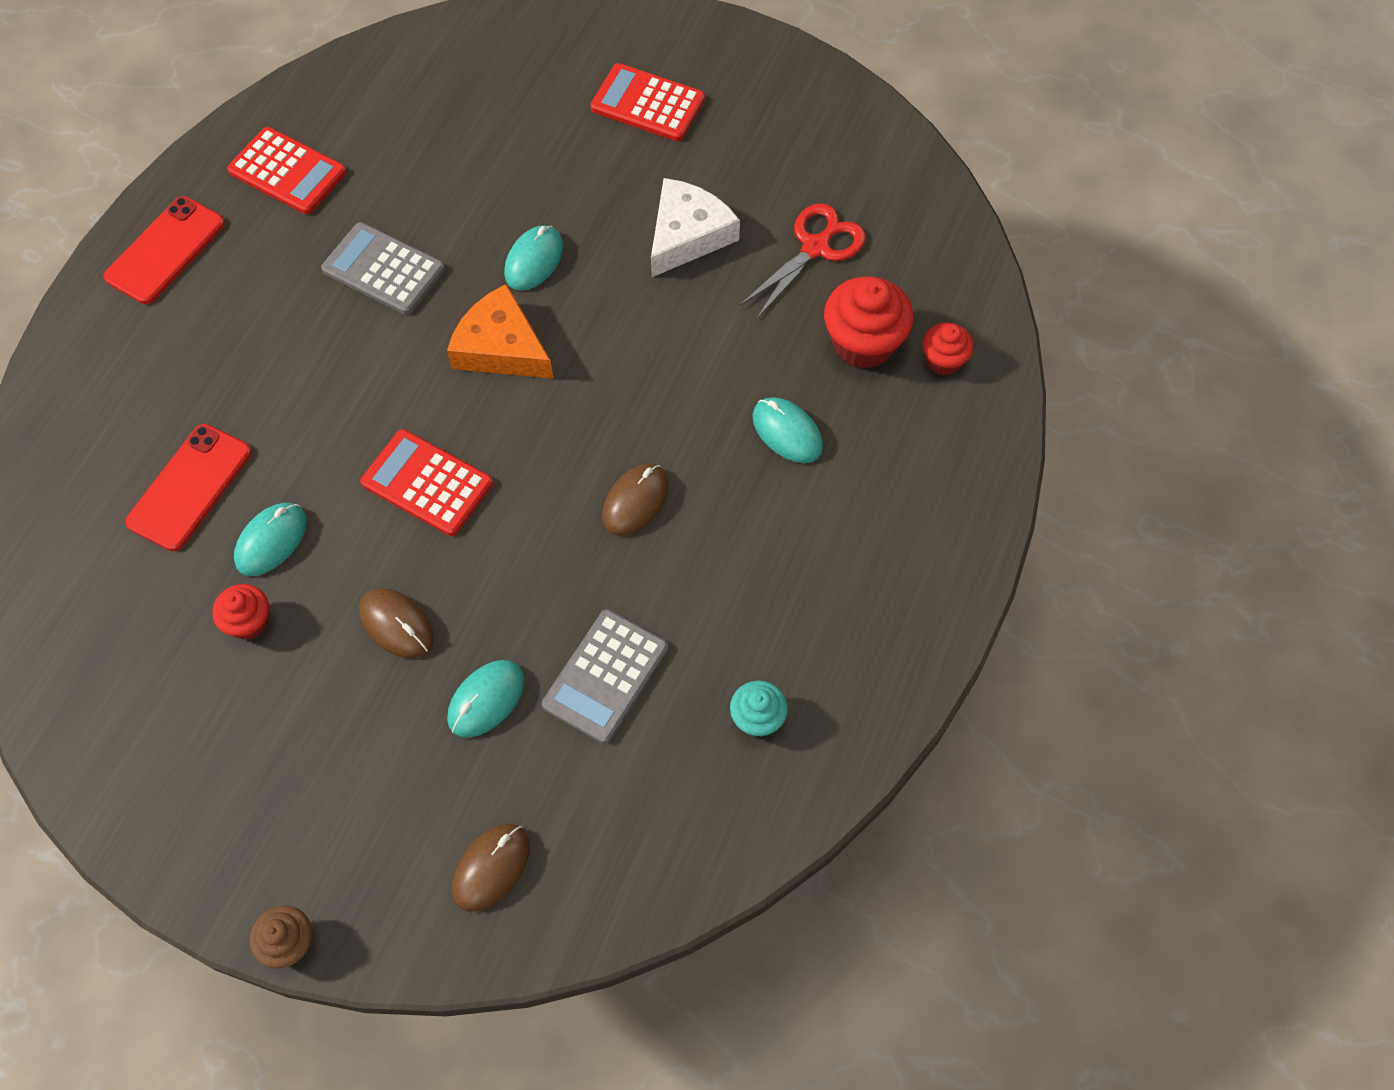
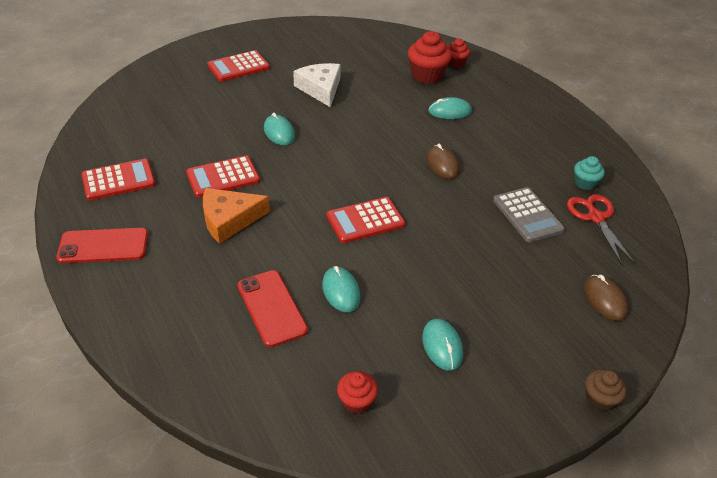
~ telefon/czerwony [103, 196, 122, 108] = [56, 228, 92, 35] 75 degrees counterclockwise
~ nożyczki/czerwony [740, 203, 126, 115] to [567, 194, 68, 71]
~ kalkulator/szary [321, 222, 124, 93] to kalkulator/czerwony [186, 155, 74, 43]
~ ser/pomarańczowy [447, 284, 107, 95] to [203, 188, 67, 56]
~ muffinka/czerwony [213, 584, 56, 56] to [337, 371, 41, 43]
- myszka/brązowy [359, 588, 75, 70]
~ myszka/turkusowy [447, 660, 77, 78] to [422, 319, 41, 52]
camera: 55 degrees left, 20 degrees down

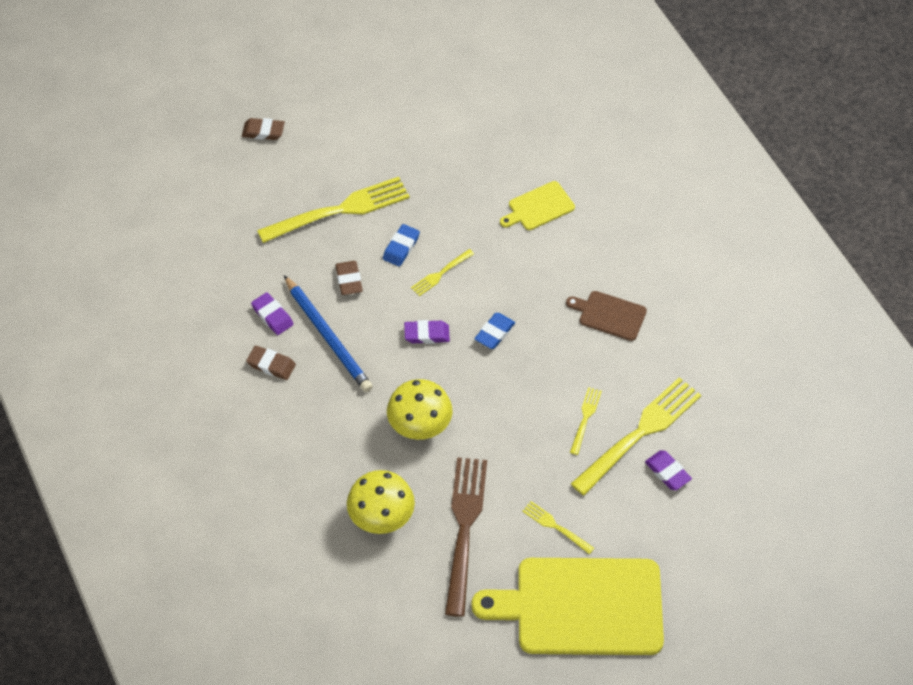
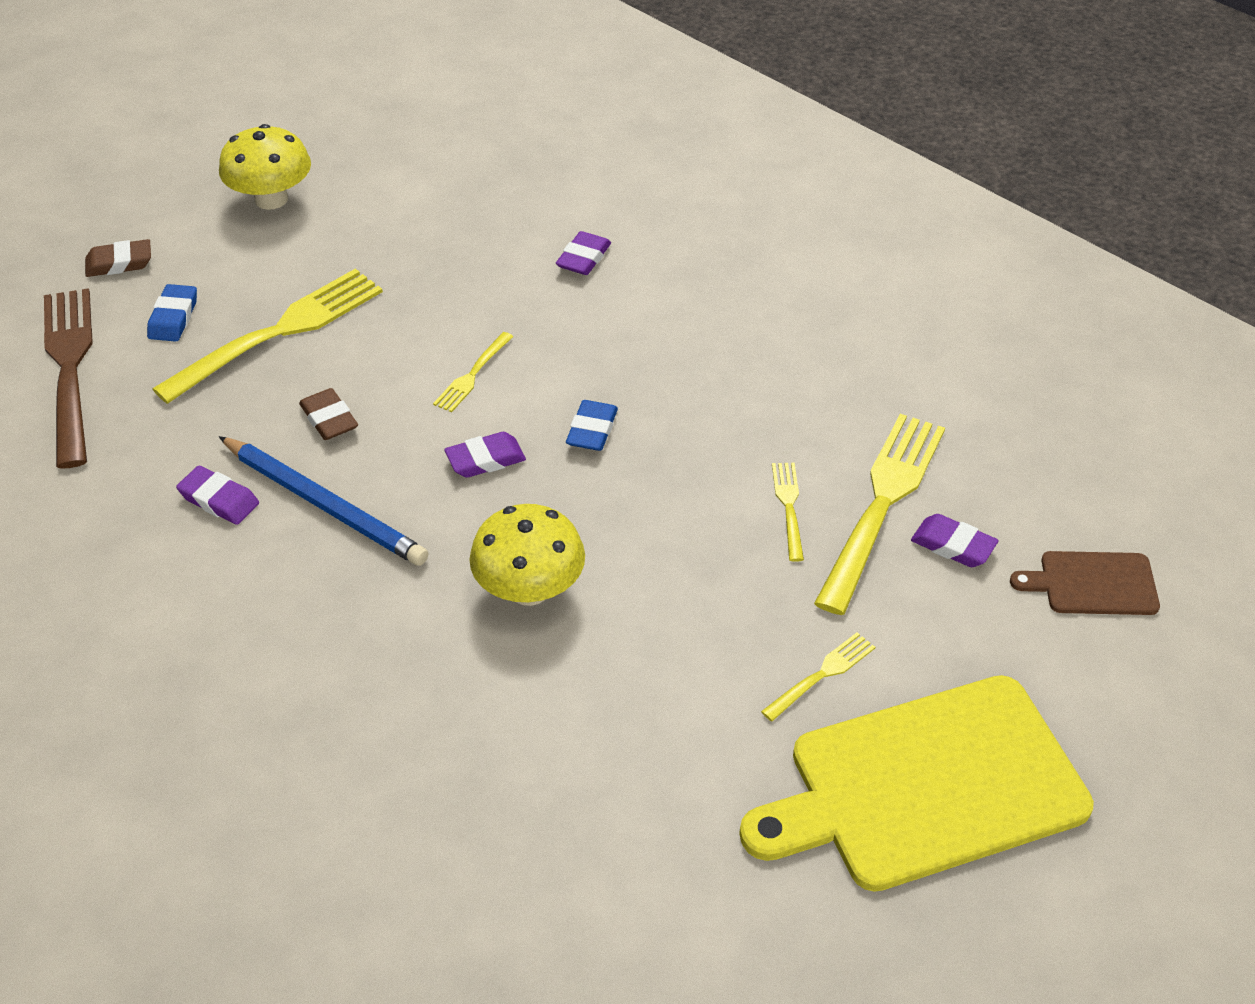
~ deska do krojenia/żółty [500, 181, 75, 49] to gumka do mazania/fioletowy [556, 231, 55, 44]
~ gumka do mazania/niebieski [383, 224, 37, 43] to [147, 284, 50, 58]
~ deska do krojenia/brązowy [566, 291, 81, 50] to [1010, 551, 150, 64]
- gumka do mazania/brązowy [246, 345, 50, 35]
~ widelec/brązowy [445, 457, 42, 160] to [44, 288, 49, 180]
~ grzyb/żółty [347, 470, 68, 64] to [219, 124, 92, 86]
~ widelec/żółty [522, 501, 72, 53] = [761, 632, 114, 89] 120 degrees clockwise
camera: 20 degrees left, 10 degrees down

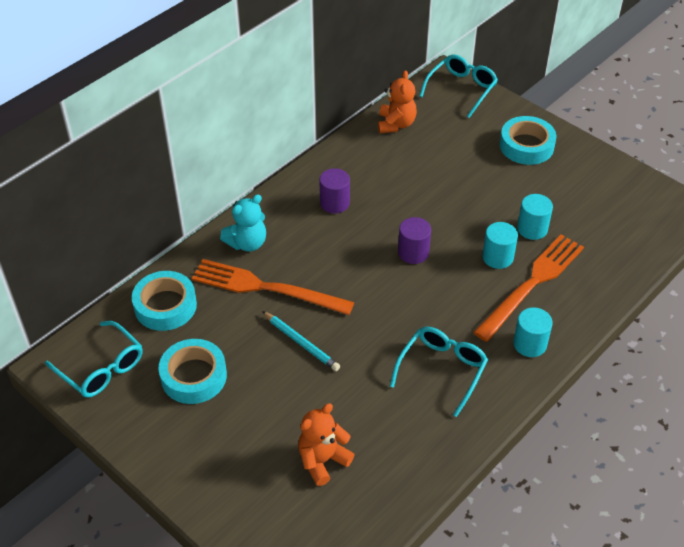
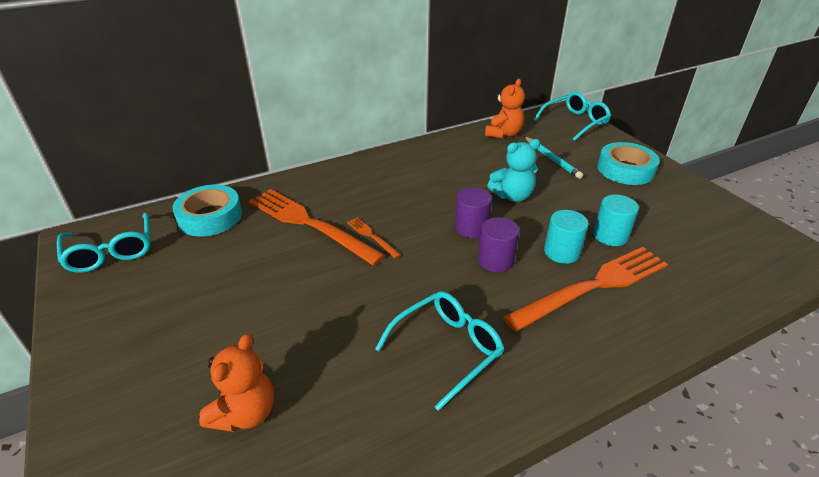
~ walec/fioletowy [319, 168, 31, 46] to [478, 217, 41, 55]
~ miś/turkusowy [220, 194, 46, 58] to [487, 139, 53, 63]
- walec/turkusowy [513, 307, 40, 50]
~ ołówek/turkusowy [262, 311, 78, 60] to [524, 136, 59, 43]
- taśma klejąca/turkusowy [158, 339, 69, 65]
~ miś/pomarańczowy [298, 403, 57, 83] = [199, 334, 75, 98] 135 degrees clockwise
+ widelec/pomarańczowy [347, 218, 53, 40]
camera: 20 degrees right, 10 degrees down

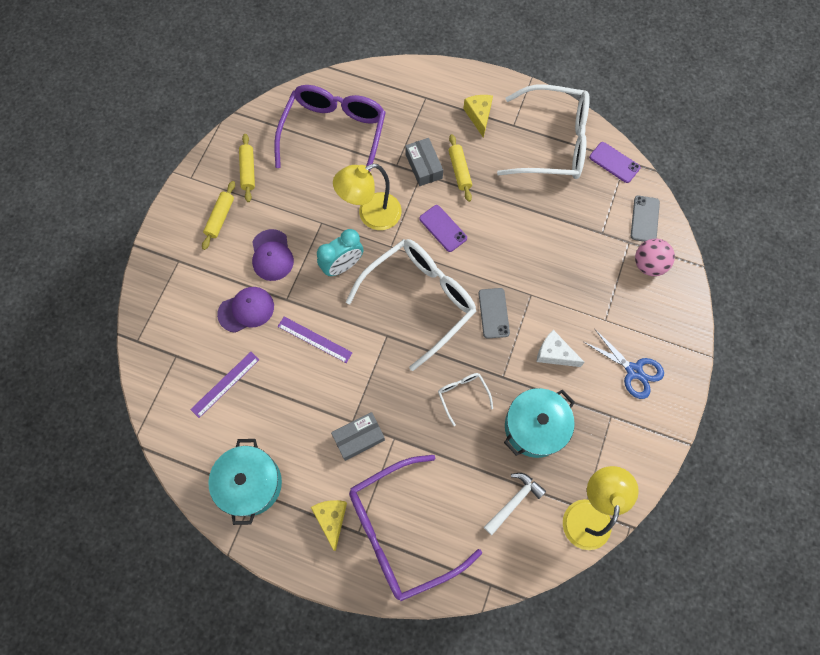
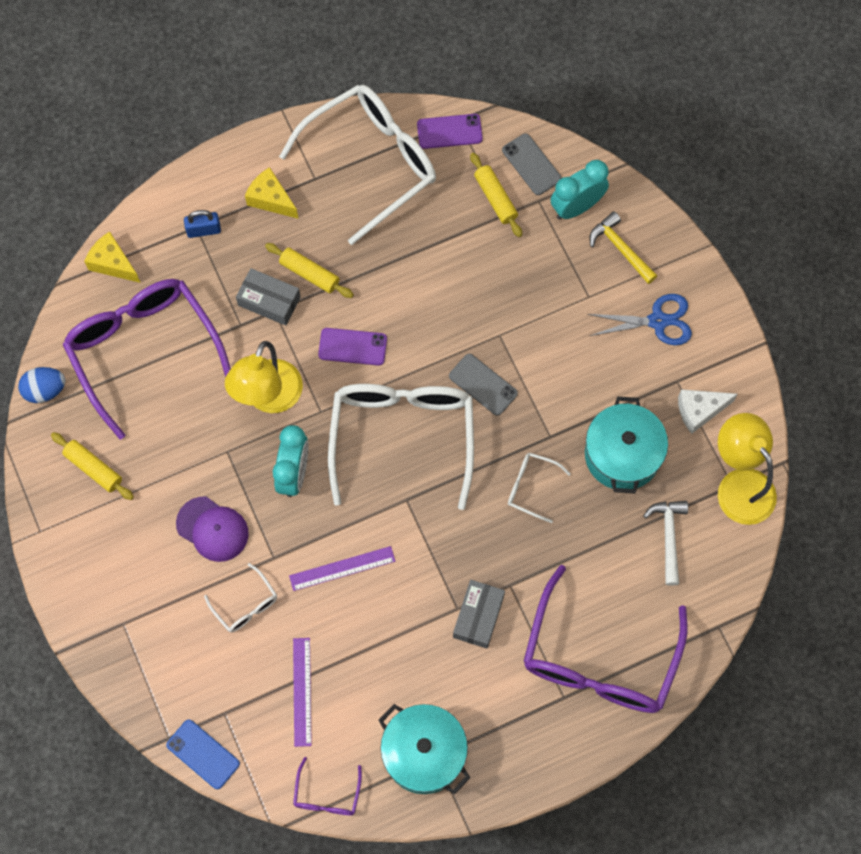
~ wałek do ciasta/żółty [202, 181, 33, 69] to [470, 153, 52, 84]
~ piłka/różowy [635, 239, 40, 37] to budzik/turkusowy [551, 160, 58, 60]
~ czapka/fioletowy [217, 287, 57, 46] to okulary/biały [204, 563, 73, 70]
~ ser/biały [537, 330, 48, 37] to [678, 389, 60, 45]
~ ser/żółty [311, 500, 36, 51] to [84, 232, 57, 51]
+ kłódka/niebieski [184, 210, 37, 28]
+ młotek/żółty [589, 211, 68, 73]
+ jajko/niebieski [18, 367, 47, 36]
+ telefon/niebieski [166, 719, 74, 70]
+ okulary/fioletowy [293, 757, 69, 58]
camera: 45 degrees left, 0 degrees up

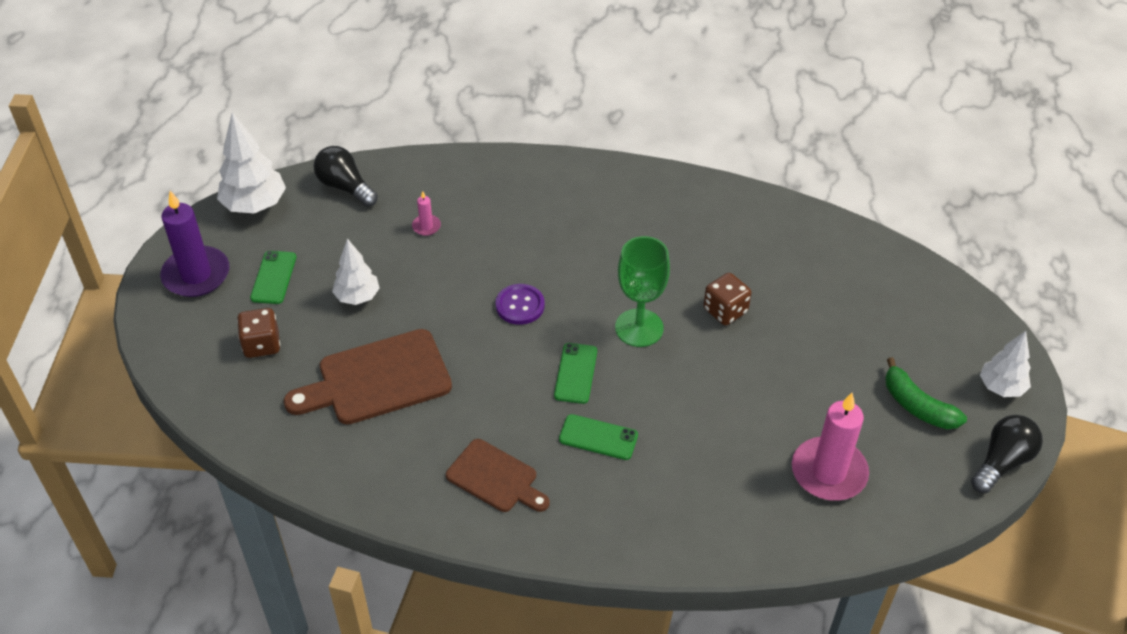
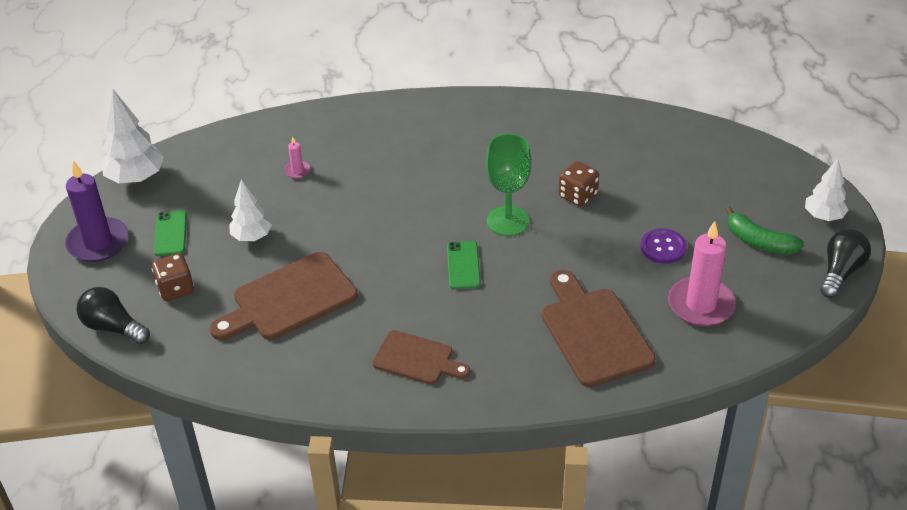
~ żarówka/czarny [313, 146, 65, 61] to [77, 287, 73, 58]
~ guzik/fioletowy [495, 284, 50, 41] to [641, 228, 46, 36]
- telefon/zielony [559, 414, 79, 46]
+ deska do krojenia/brązowy [541, 270, 115, 117]
camera: 10 degrees left, 5 degrees down

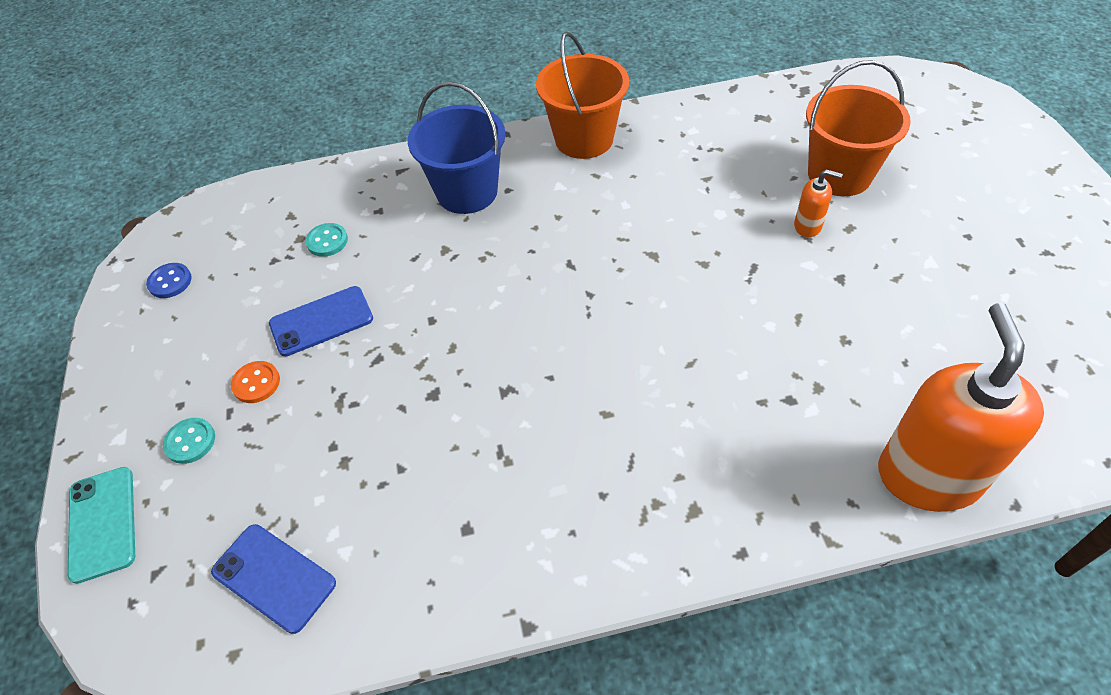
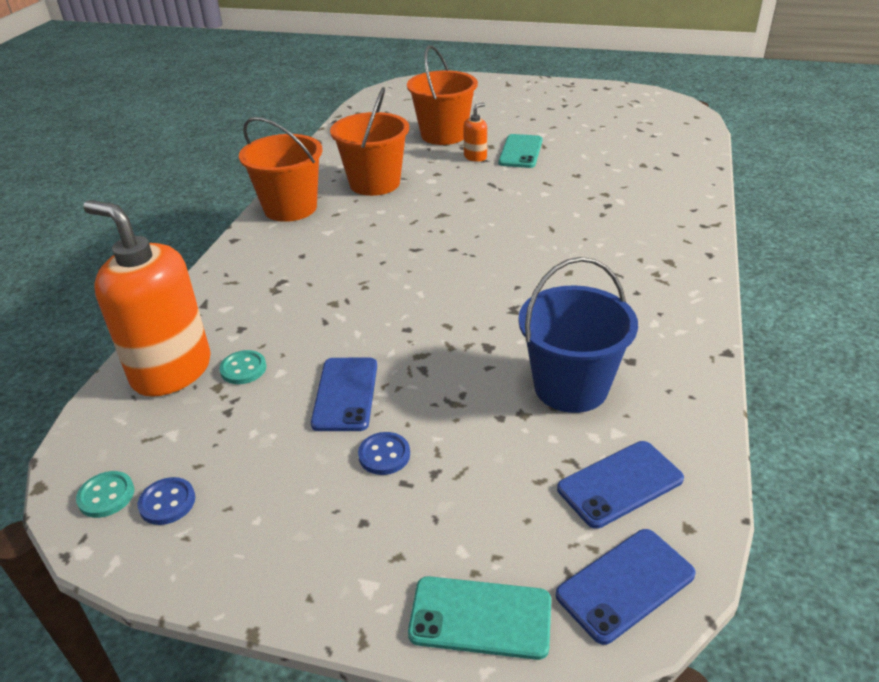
~ wiadro/niebieski [408, 82, 98, 132] to [518, 257, 120, 156]
~ dozownik mydła/pomarańczowy [878, 303, 166, 209] to [83, 200, 128, 197]
~ guzik/pomarańczowy [231, 361, 49, 42] to guzik/niebieski [358, 432, 52, 43]
~ guzik/turkusowy [163, 418, 52, 46] to [76, 471, 58, 47]
+ wiadro/pomarańczowy [330, 87, 79, 109]
+ telefon/turkusowy [499, 134, 44, 34]
+ telefon/niebieski [556, 529, 140, 116]
camera: 65 degrees left, 15 degrees down

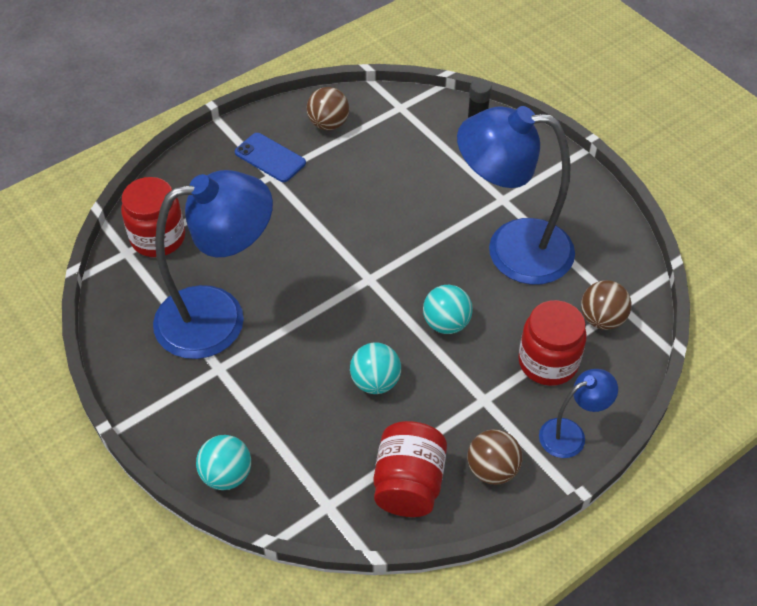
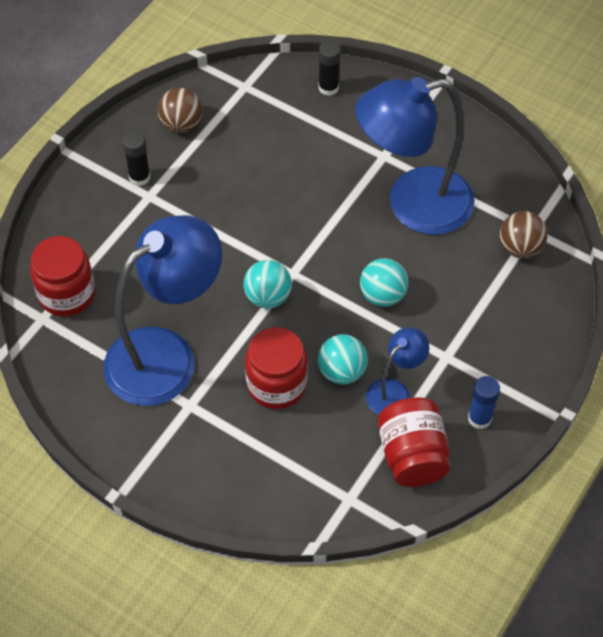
~ telefon/niebieski [235, 133, 71, 49] to klej w sztyfcie/czarny [122, 131, 29, 55]
~ słoik/czerwony [518, 300, 69, 86] to [245, 327, 63, 82]
~ lampka/niebieski [539, 369, 79, 89] to [366, 327, 63, 88]
~ piłka/brązowy [468, 429, 54, 56] to klej w sztyfcie/niebieski [468, 376, 32, 53]
~ piłka/turkusowy [196, 435, 55, 55] to [243, 260, 49, 49]
camera: 20 degrees left, 5 degrees up

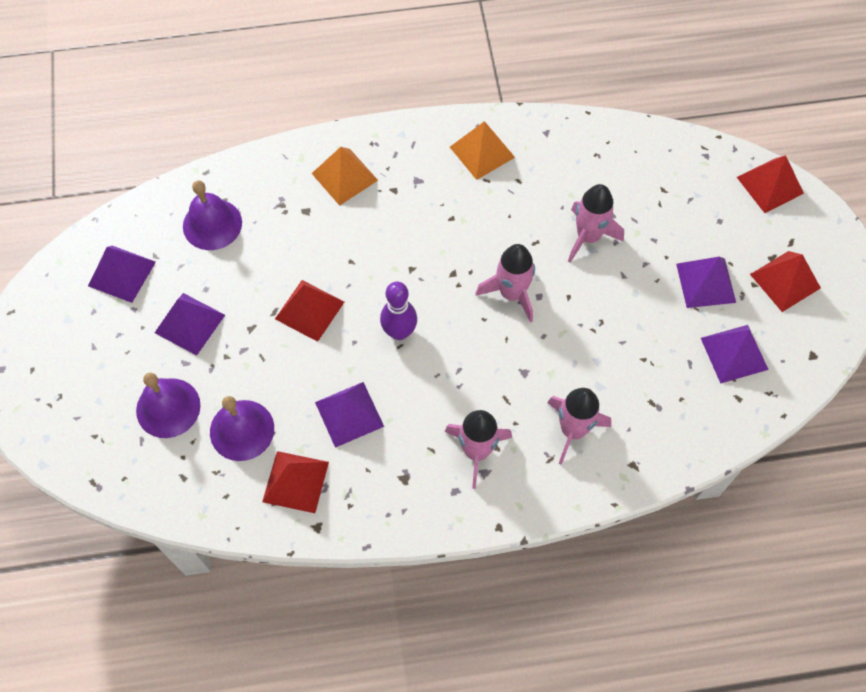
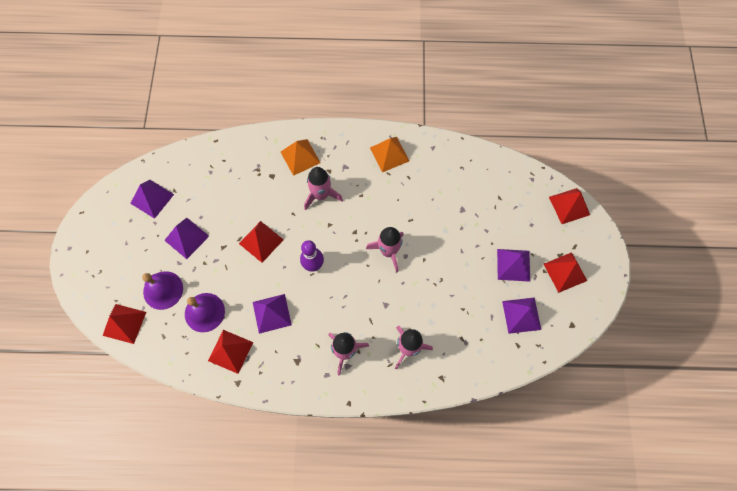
- dzwonek/fioletowy [183, 180, 59, 70]
~ rakieta/różowy [568, 184, 56, 79] to [304, 167, 39, 43]
+ piramida/czerwony [103, 304, 43, 40]
camera: 10 degrees right, 5 degrees up

